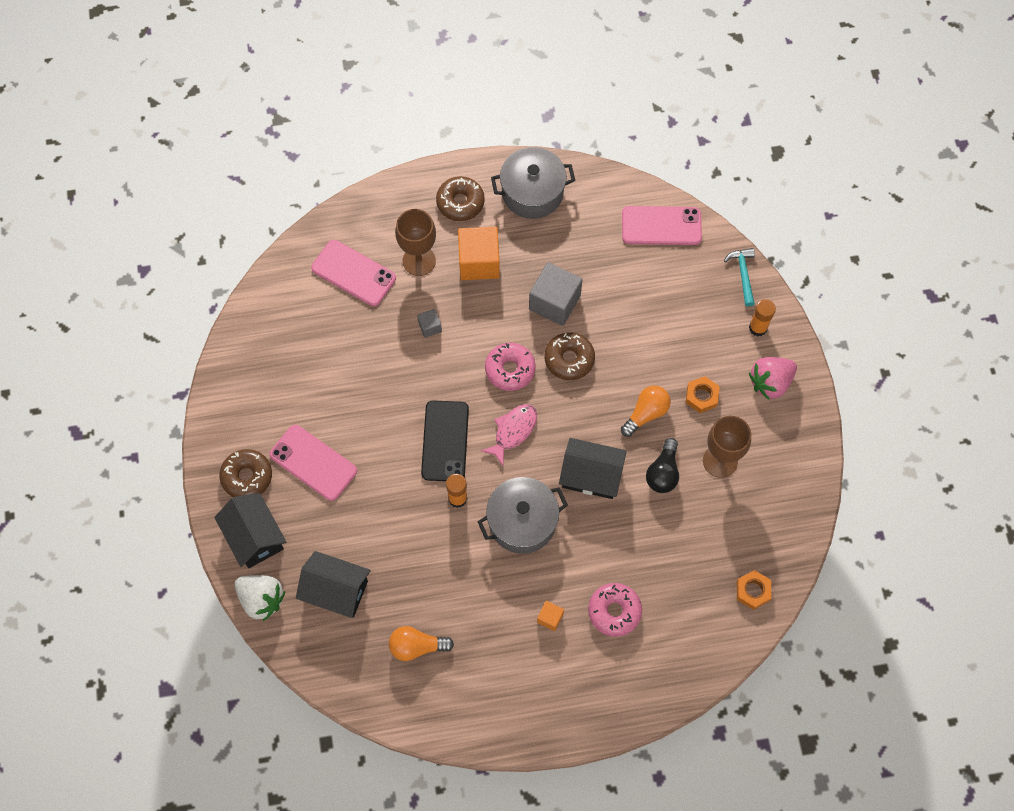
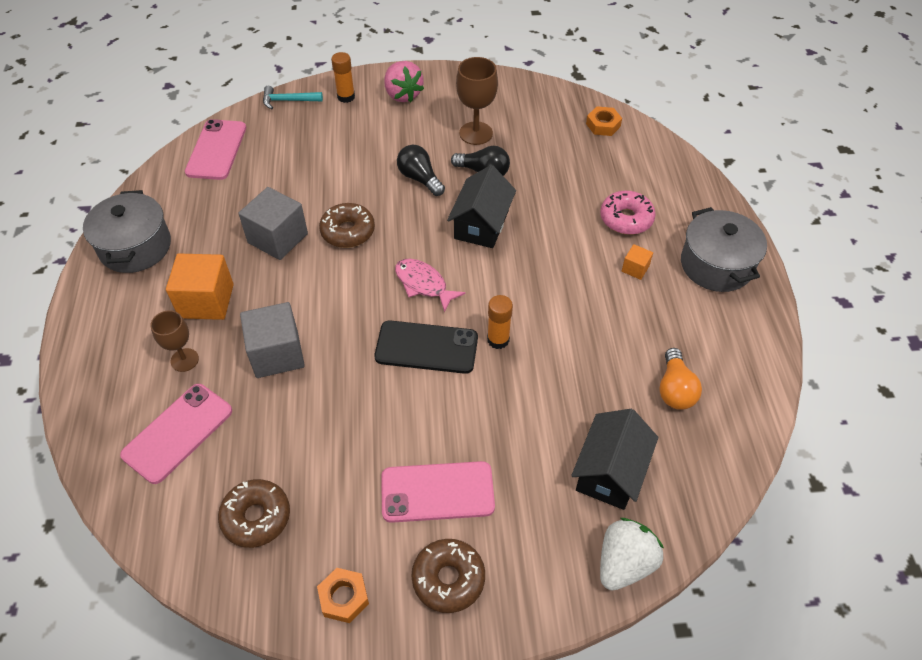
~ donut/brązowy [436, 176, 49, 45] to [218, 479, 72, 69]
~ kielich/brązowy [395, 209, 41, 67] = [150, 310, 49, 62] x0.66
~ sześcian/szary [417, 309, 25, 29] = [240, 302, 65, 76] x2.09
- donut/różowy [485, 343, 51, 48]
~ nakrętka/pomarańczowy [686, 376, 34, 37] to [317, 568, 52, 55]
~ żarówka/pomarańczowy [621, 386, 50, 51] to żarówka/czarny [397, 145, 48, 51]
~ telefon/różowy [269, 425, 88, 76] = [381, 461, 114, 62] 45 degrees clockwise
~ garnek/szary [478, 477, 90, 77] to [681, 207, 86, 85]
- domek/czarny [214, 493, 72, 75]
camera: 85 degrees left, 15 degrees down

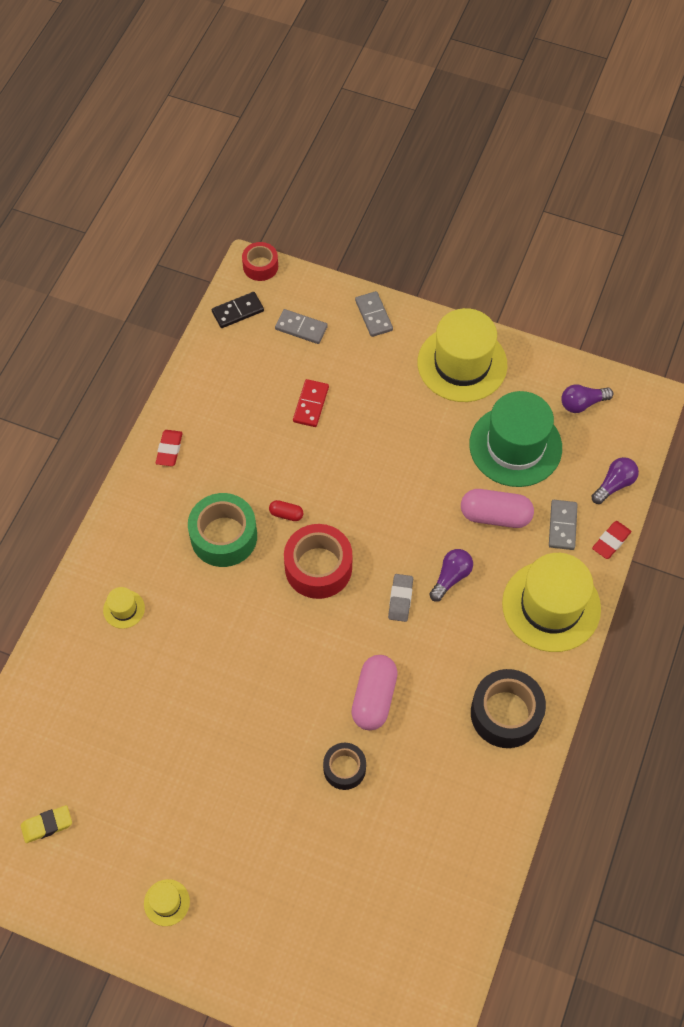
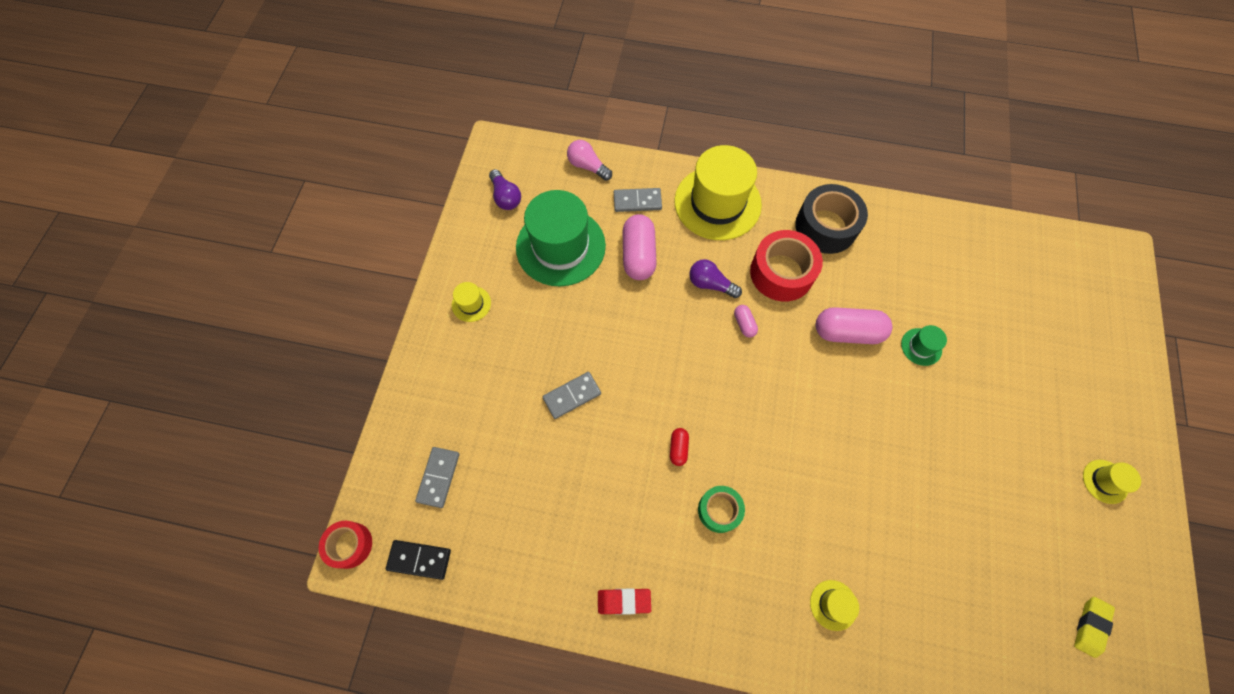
~ kostka domina/szary [355, 291, 38, 46] to [542, 372, 59, 47]
~ kostka domina/czarny [212, 292, 52, 36] = [386, 540, 65, 40] 45 degrees counterclockwise
~ kapelusz/żółty [418, 308, 89, 94] = [452, 282, 39, 40] x0.42
- kostka domina/czerwony [293, 379, 36, 48]
~ żarówka/fioletowy [591, 457, 48, 47] to żarówka/różowy [567, 140, 45, 40]
~ taśma klejąca/zielony [188, 493, 69, 74] = [698, 486, 47, 47] x0.59
- gumka do mazania/czerwony [592, 521, 39, 38]
~ taśma klejąca/czerwony [284, 524, 68, 75] to [750, 230, 73, 72]
~ gumka do mazania/szary [388, 574, 25, 48] to kapsułka/różowy [734, 305, 24, 32]
~ taśma klejąca/czarny [323, 743, 43, 47] to kapelusz/zielony [901, 325, 46, 41]
~ gumka do mazania/żółty [21, 805, 51, 38] = [1074, 597, 41, 61] 60 degrees clockwise
camera: 100 degrees left, 5 degrees up

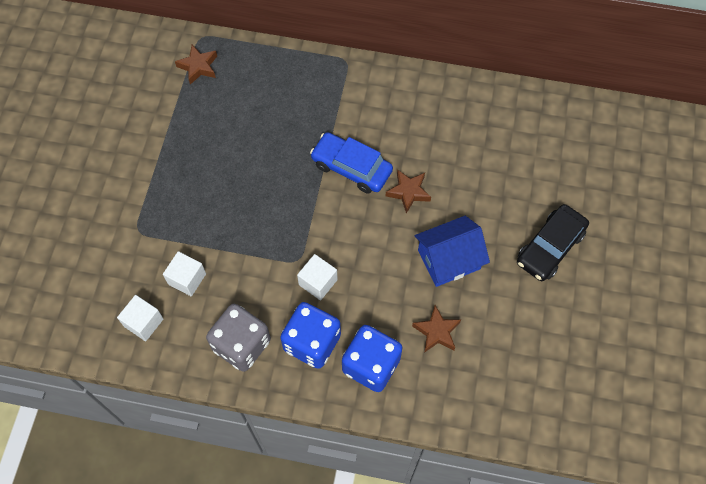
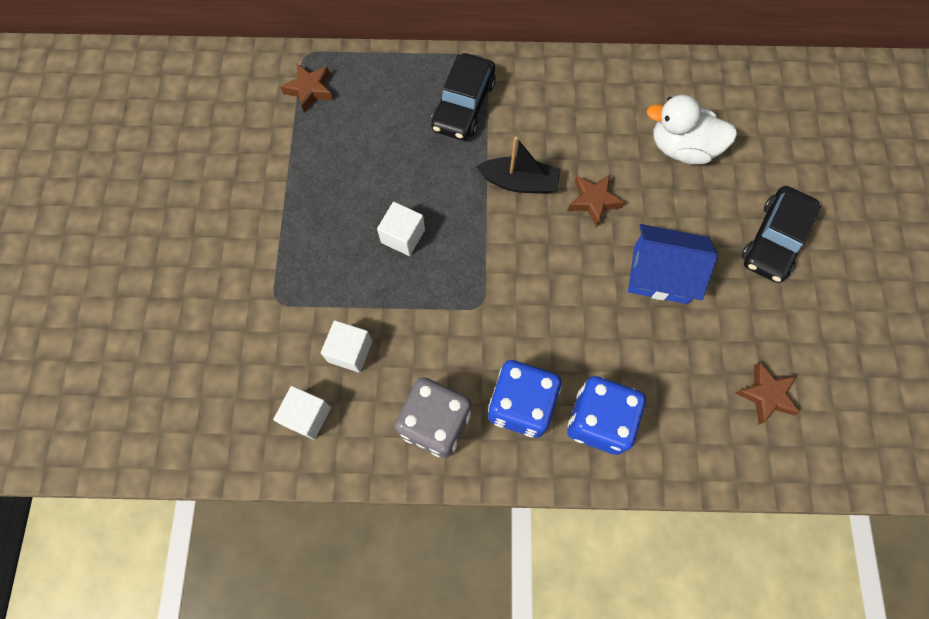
~ samochód/niebieski [310, 132, 83, 62] to łódka/czarny [476, 137, 84, 57]
~ domek/niebieski [415, 216, 75, 71] = [628, 224, 90, 80] 45 degrees clockwise
~ sześcian/biały [297, 254, 41, 46] to [377, 202, 48, 54]
~ gwiazda/brązowy [412, 305, 49, 48] to [735, 362, 65, 62]
+ samochód/czarny [431, 53, 65, 87]
+ kaczka/biały [647, 95, 91, 70]
camera: 10 degrees left, 5 degrees up

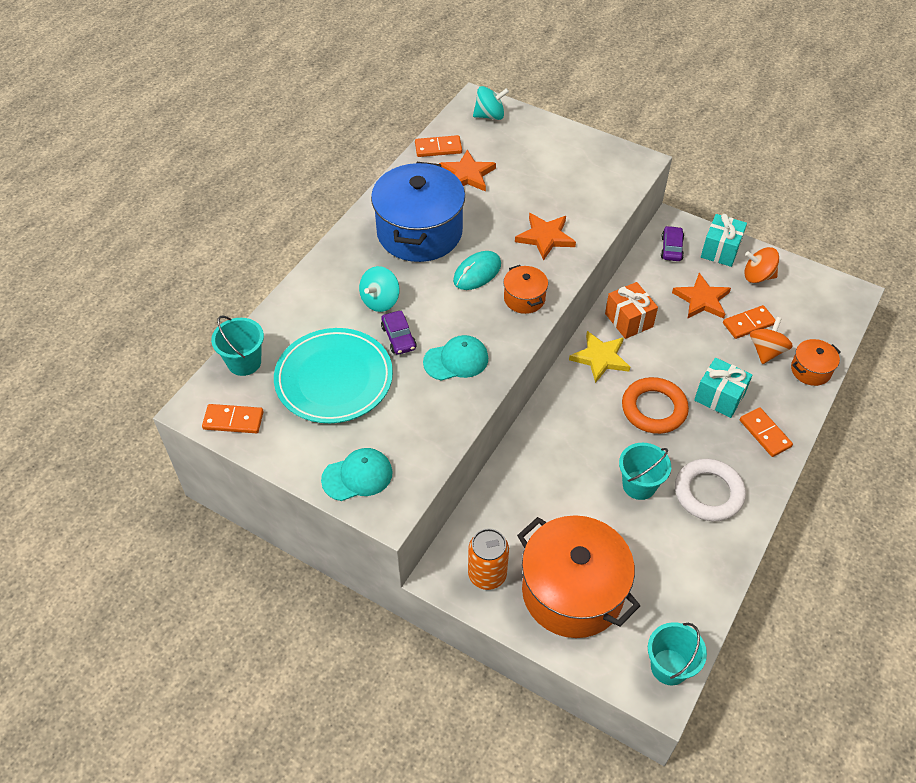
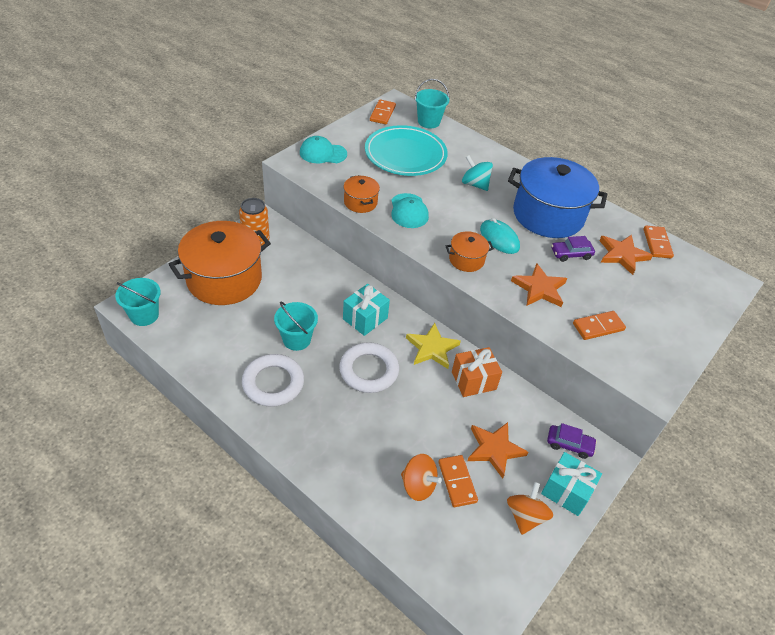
- bączek/turkusowy [473, 86, 36, 34]
~ samochód/fioletowy [381, 311, 36, 44] to [551, 236, 44, 26]
~ garnek/pomarańczowy [791, 339, 49, 47] to [343, 175, 37, 38]
~ prezent/turkusowy [694, 358, 58, 60] to [343, 284, 47, 52]
~ pierścień/pomarańczowy [622, 377, 67, 57] to pierścień/biały [339, 342, 60, 51]
~ kostka domina/pomarańczowy [740, 407, 53, 50] to [573, 311, 53, 29]
~ czapka/turkusowy [321, 448, 72, 53] = [300, 136, 47, 27] 105 degrees clockwise
camera: 95 degrees right, 5 degrees down

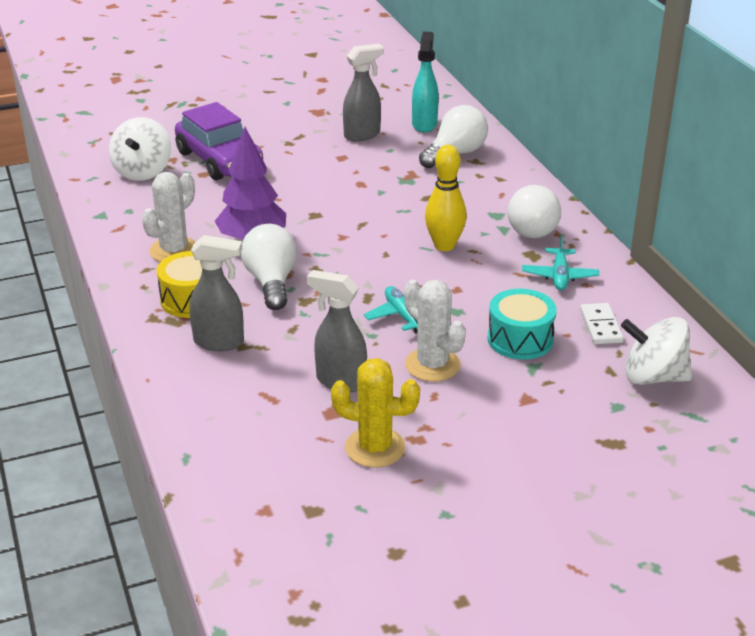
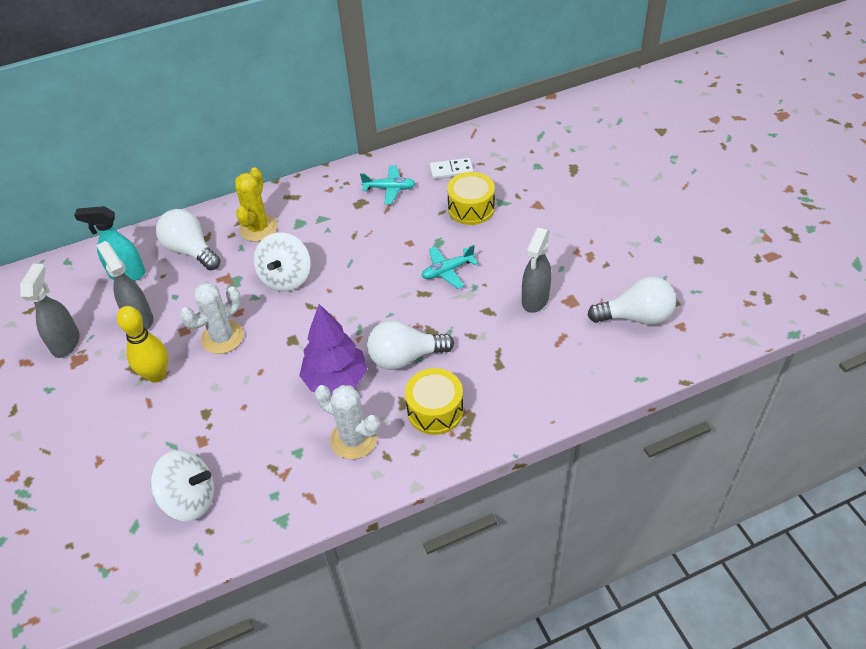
- samochód/fioletowy [175, 102, 88, 78]
~ kręgiel/żółty [425, 145, 42, 106] to [117, 306, 51, 77]
~ żarówka/biały [507, 185, 54, 53] to [587, 276, 89, 49]
~ spryskiwacz/szary [189, 235, 55, 116] to [20, 264, 60, 94]
~ kaktus/biały [404, 280, 62, 102] to [180, 282, 64, 72]
~ bęben/turkusowy [487, 289, 70, 71] to bęben/żółty [447, 172, 48, 53]
~ bączek/biały [621, 317, 71, 68] to [253, 232, 58, 60]
~ kaktus/żółty [331, 358, 89, 110] to [235, 167, 43, 75]
camera: 90 degrees left, 15 degrees up

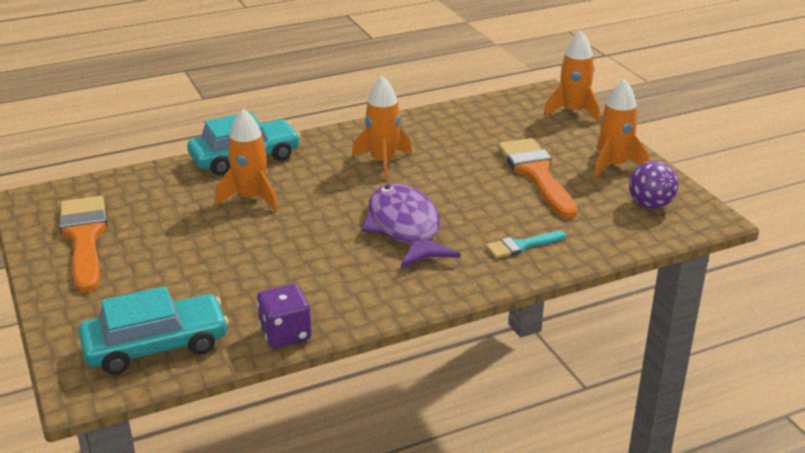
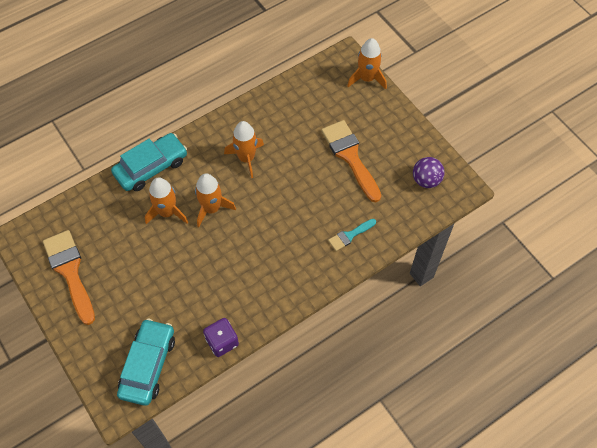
~ rakieta/pomarańczowy [593, 79, 56, 100] to [195, 173, 41, 54]
- ryba/fioletowy [361, 183, 100, 85]
~ samochód/turkusowy [79, 286, 150, 89] = [117, 319, 58, 87] 45 degrees counterclockwise
camera: 10 degrees left, 30 degrees up

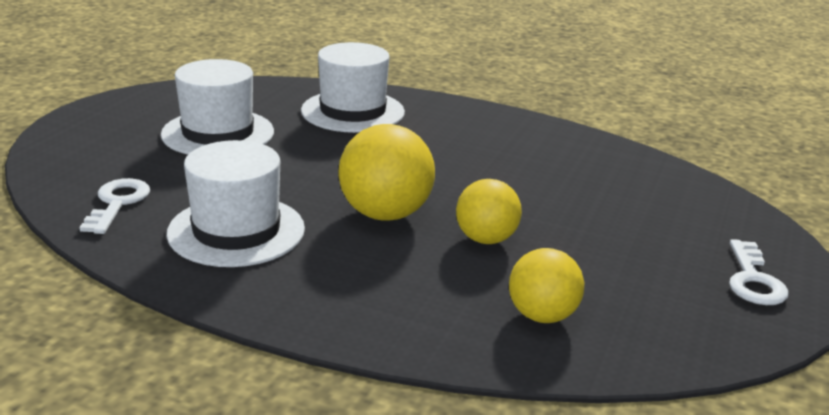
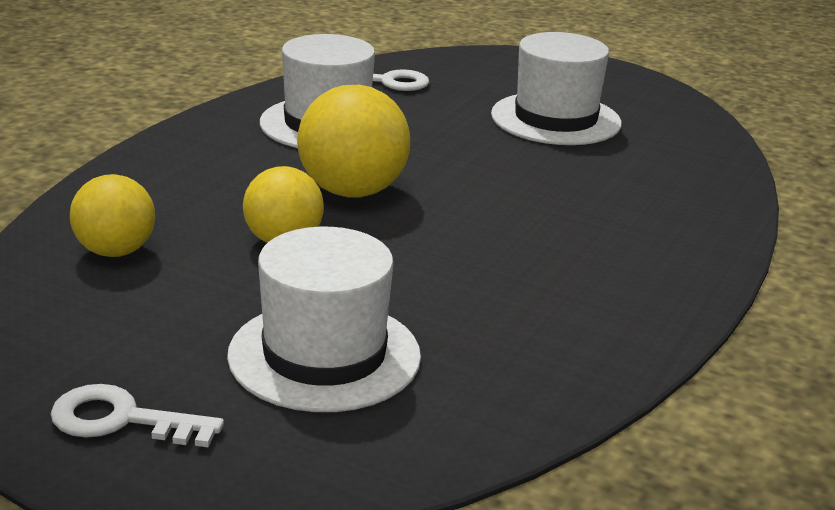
~ kapelusz/biały [301, 42, 104, 91] to [227, 227, 194, 185]
camera: 95 degrees right, 0 degrees up

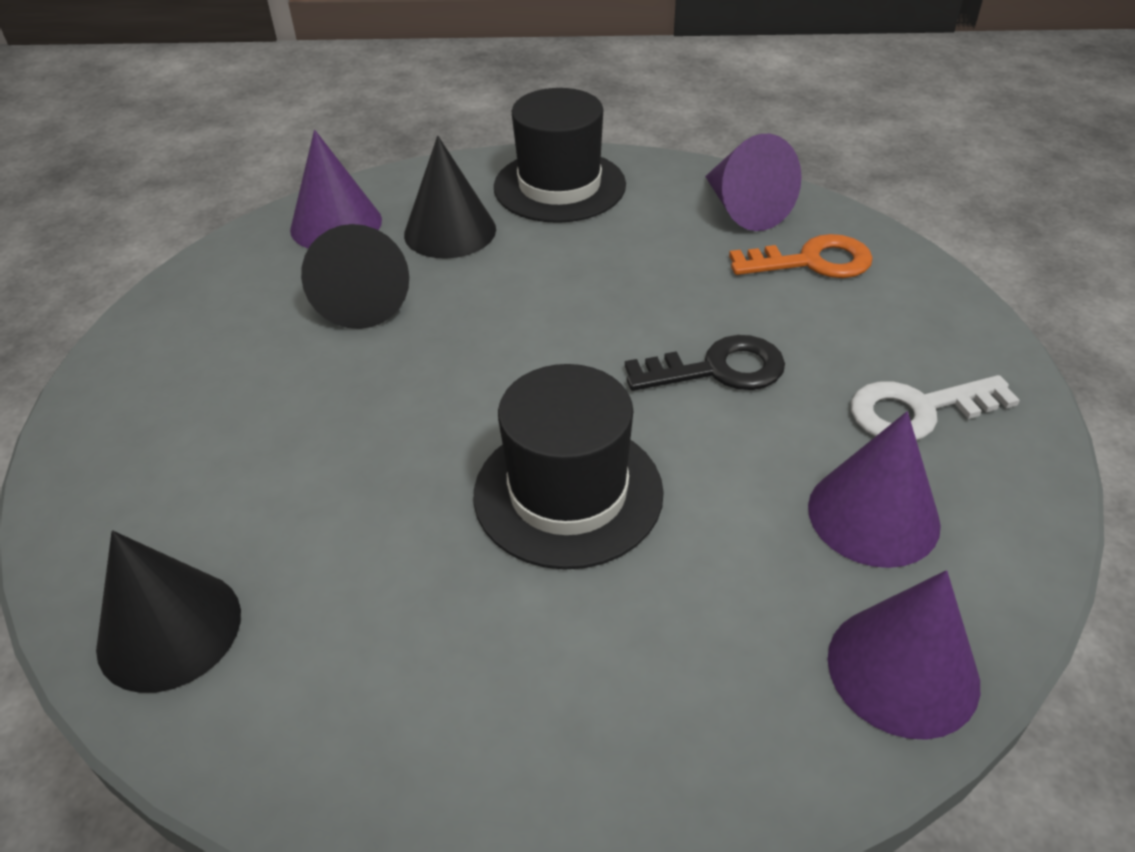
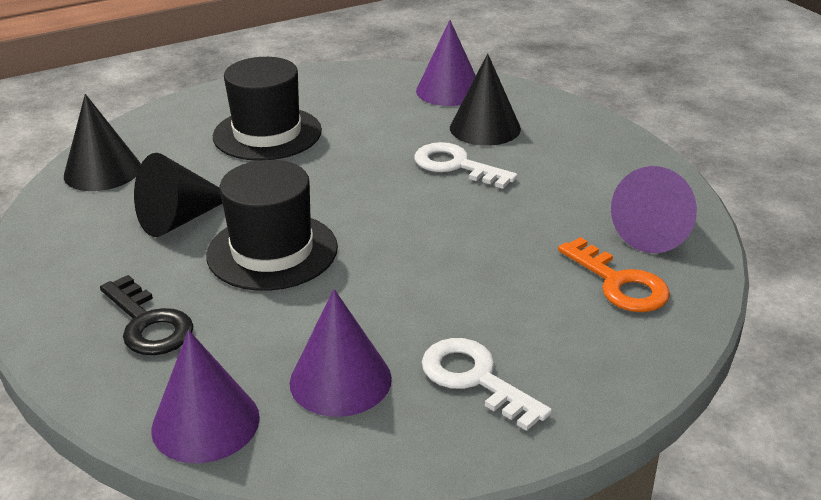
~ kapelusz/czarny [494, 88, 132, 135] to [213, 57, 109, 104]
~ stożek/czarny [301, 224, 108, 105] to [134, 153, 88, 84]
~ klucz/czarny [625, 335, 160, 56] to [100, 275, 94, 80]
+ klucz/biały [414, 142, 104, 47]
camera: 60 degrees right, 10 degrees down

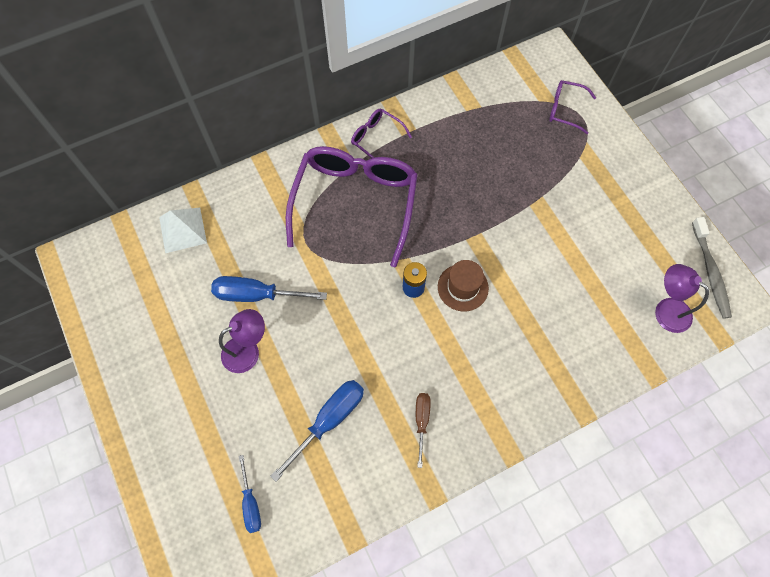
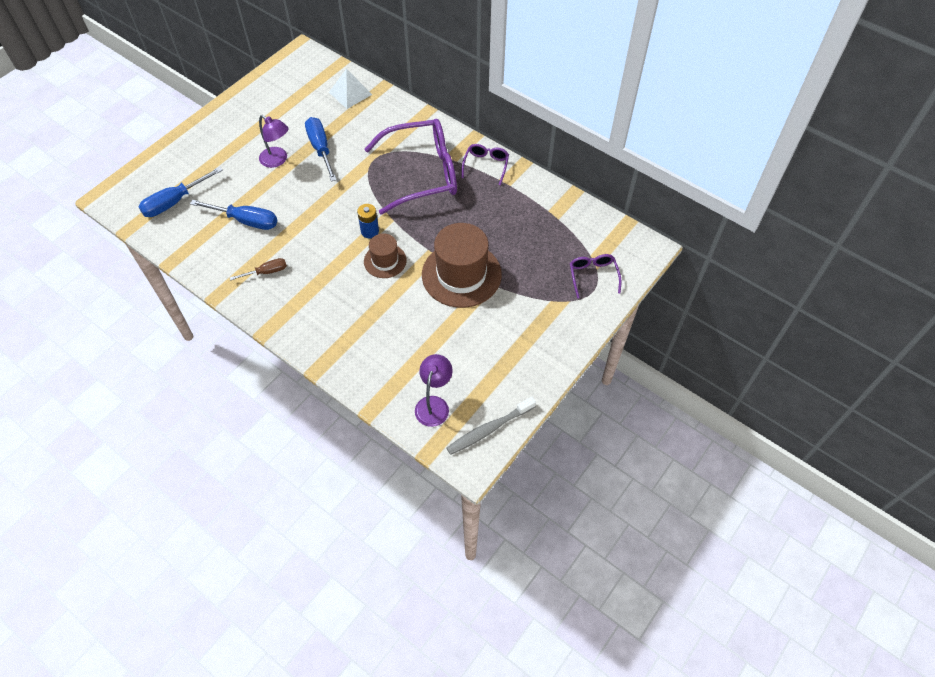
~ śrubokręt/niebieski [239, 455, 22, 78] = [139, 167, 84, 50] x1.68
+ kapelusz/brązowy [422, 223, 80, 85]
camera: 65 degrees right, 10 degrees down

